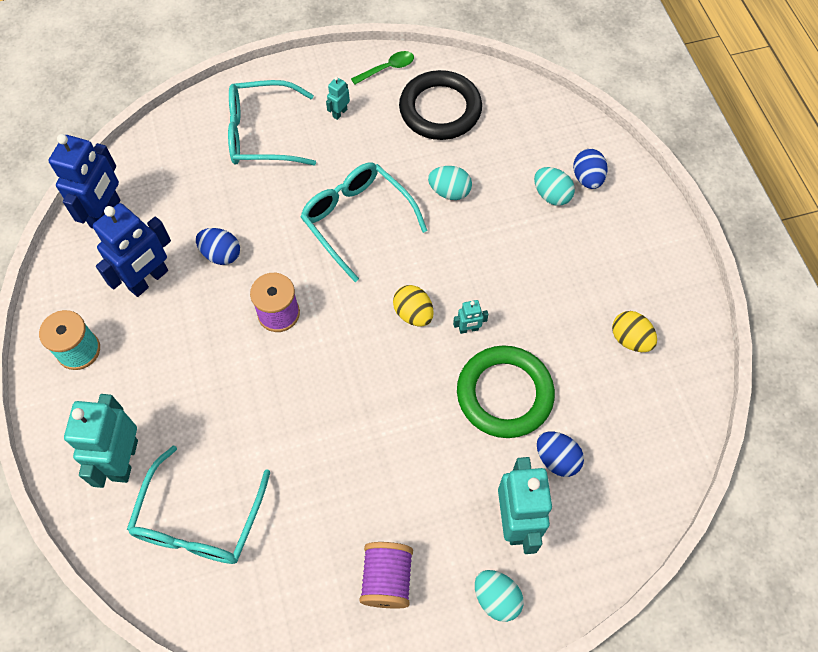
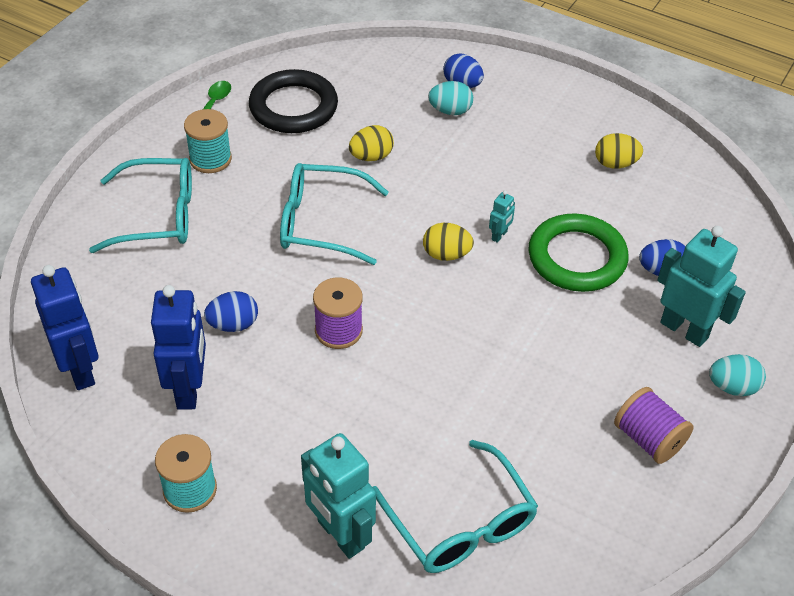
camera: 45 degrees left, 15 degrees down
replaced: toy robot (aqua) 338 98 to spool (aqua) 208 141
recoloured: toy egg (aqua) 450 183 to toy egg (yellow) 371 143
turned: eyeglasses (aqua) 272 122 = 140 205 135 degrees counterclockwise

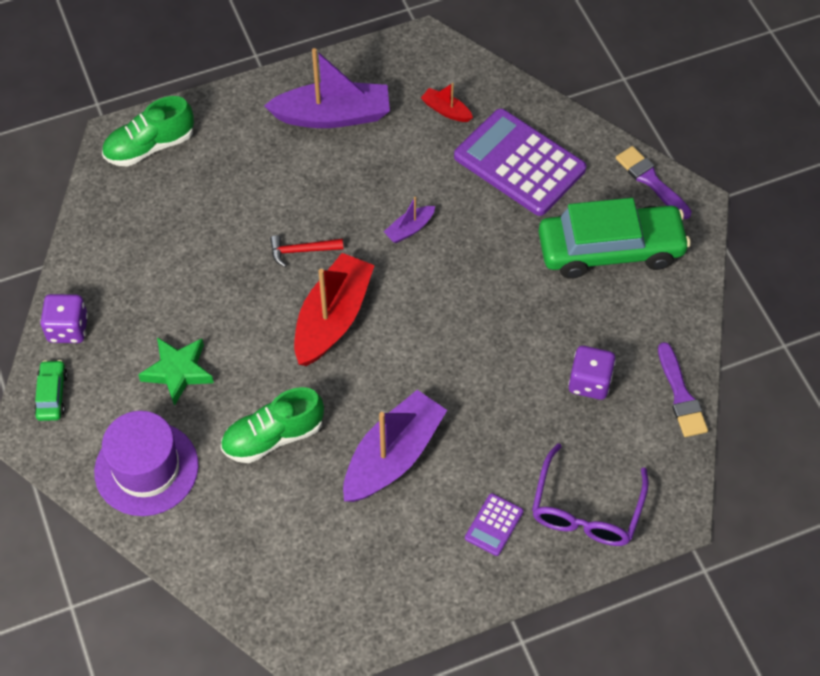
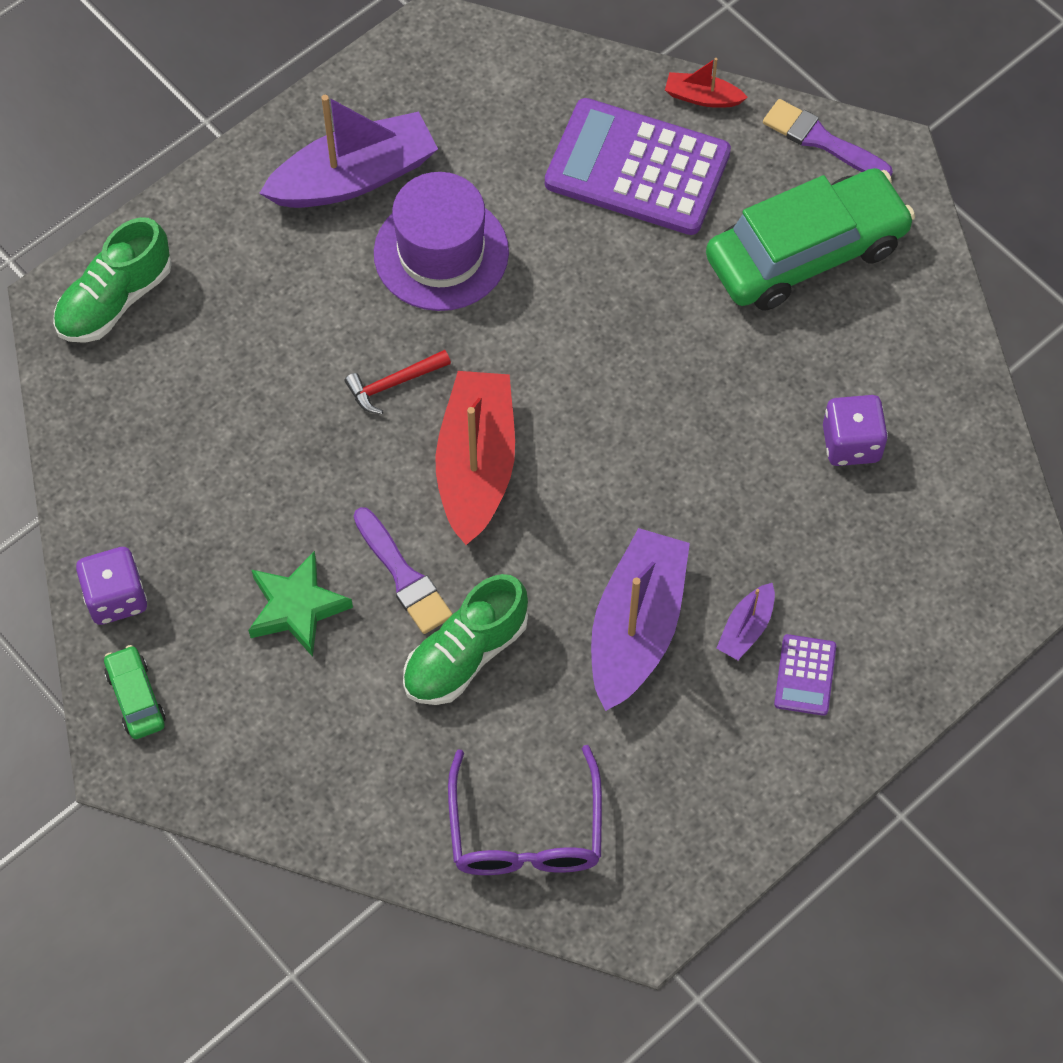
camera: 20 degrees left, 5 degrees up
moved: top hat (violet) 146 463 to 441 241; sailboat (violet) 409 220 to 745 621; sailboat (crimson) 447 102 to 706 83; eyeglasses (violet) 590 494 to 525 810; paintbrush (violet) 683 389 to 403 570

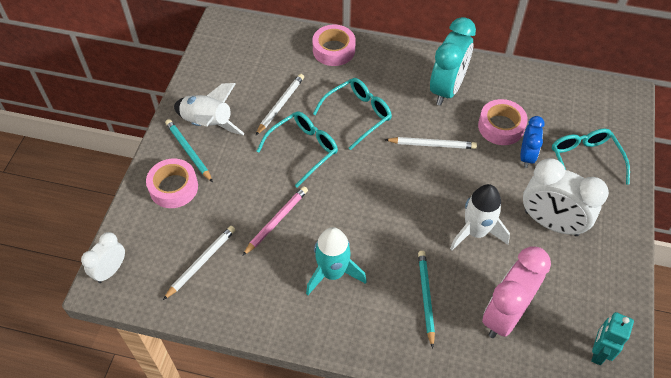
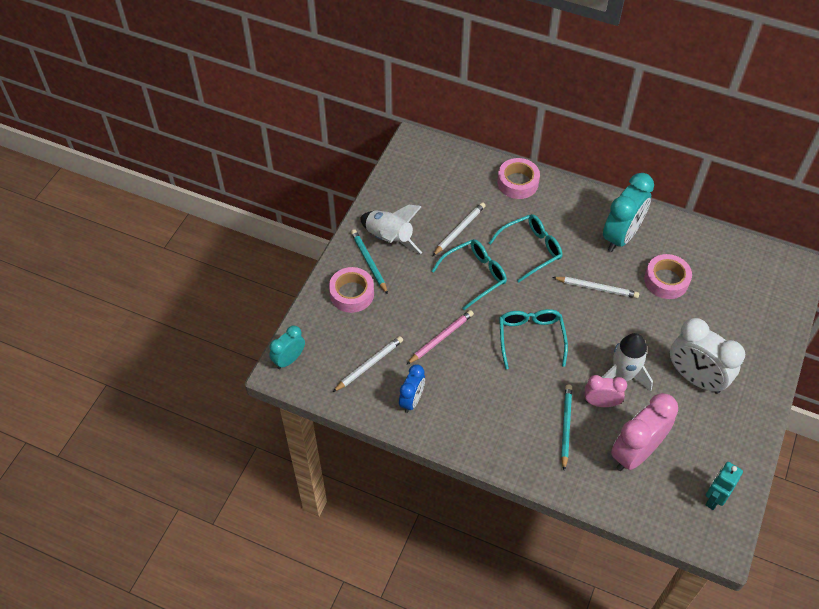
camera: 10 degrees right, 0 degrees up
removed: rocket (aqua) 336 261
added: bedside clock (rose-pink) 606 391
moved: bedside clock (cobalt) 532 142 to 412 388; eyeglasses (aqua) 591 157 to 533 339
recoloured: bedside clock (white) 103 257 to bedside clock (aqua) 287 347

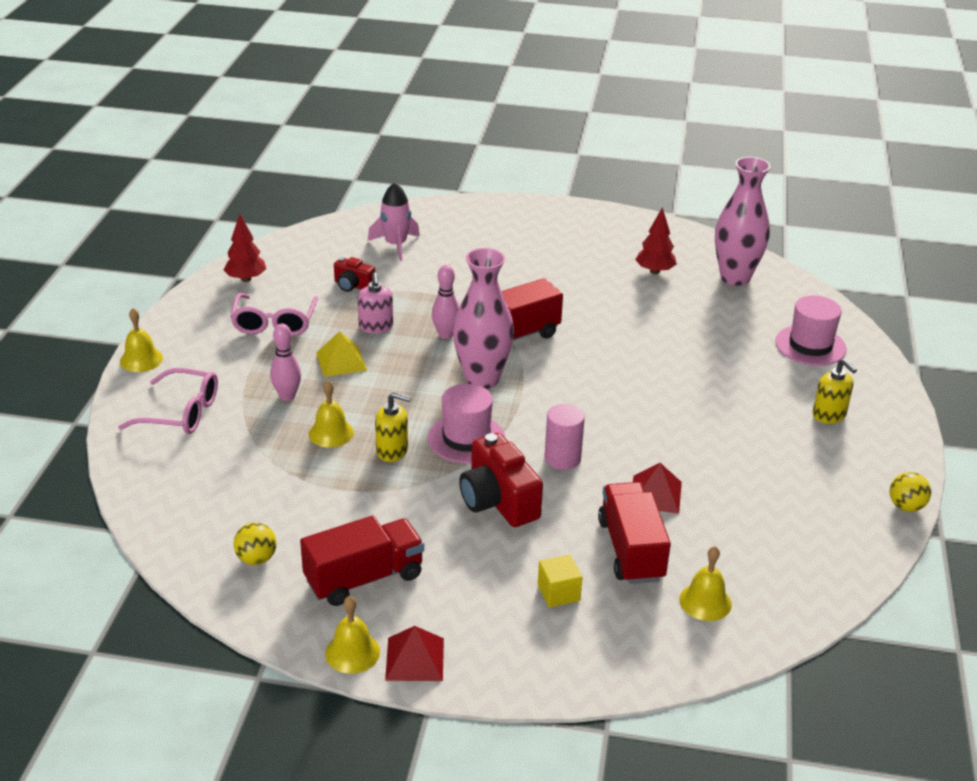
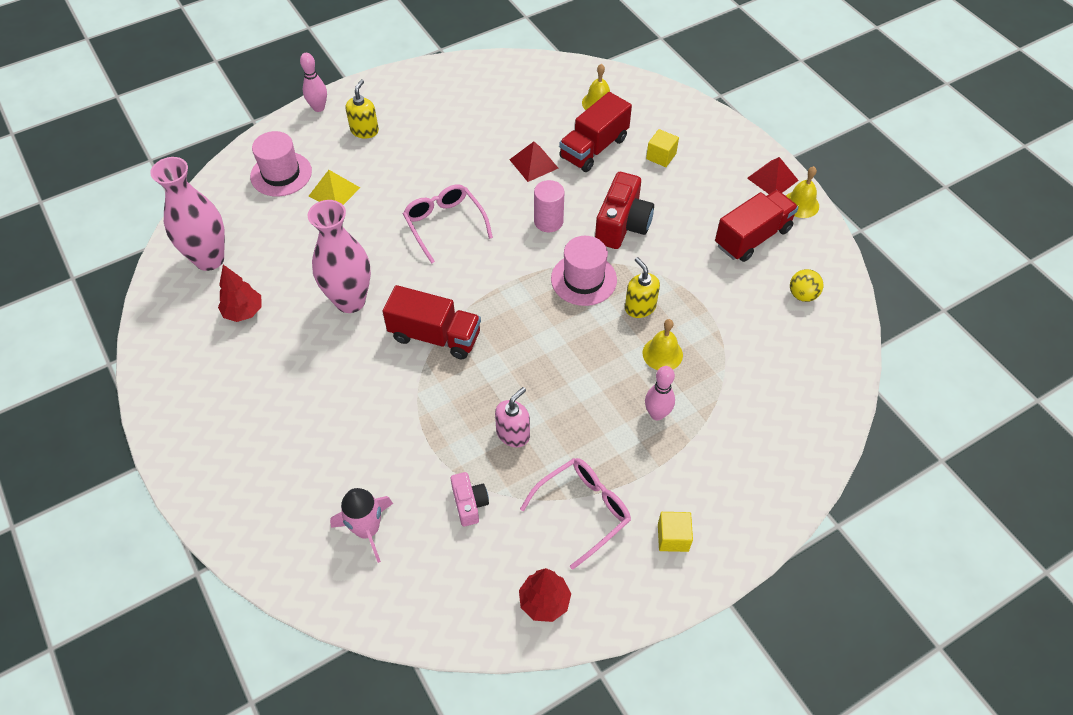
camera: 130 degrees left, 20 degrees up
removed: hand bell (yellow) 141 340; sphere (yellow) 910 492
added: cube (yellow) 675 532
moved: eyeglasses (rose-pink) 168 401 to 448 224; pyramid (yellow) 341 354 to 334 187; bowling pin (rose-pink) 445 302 to 313 82; vase (rose-pink) 483 318 to 339 256
recoloured: camera (crimson) 354 274 to camera (rose-pink) 470 499
turned: toy truck (crimson) 362 560 = 756 226 120 degrees clockwise

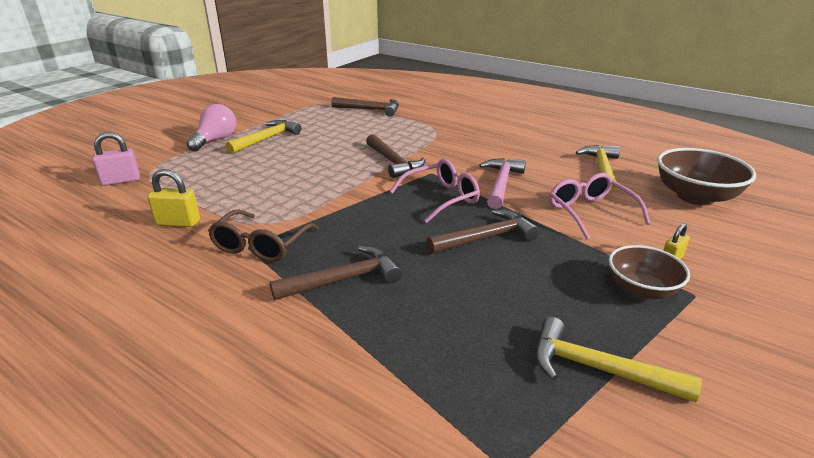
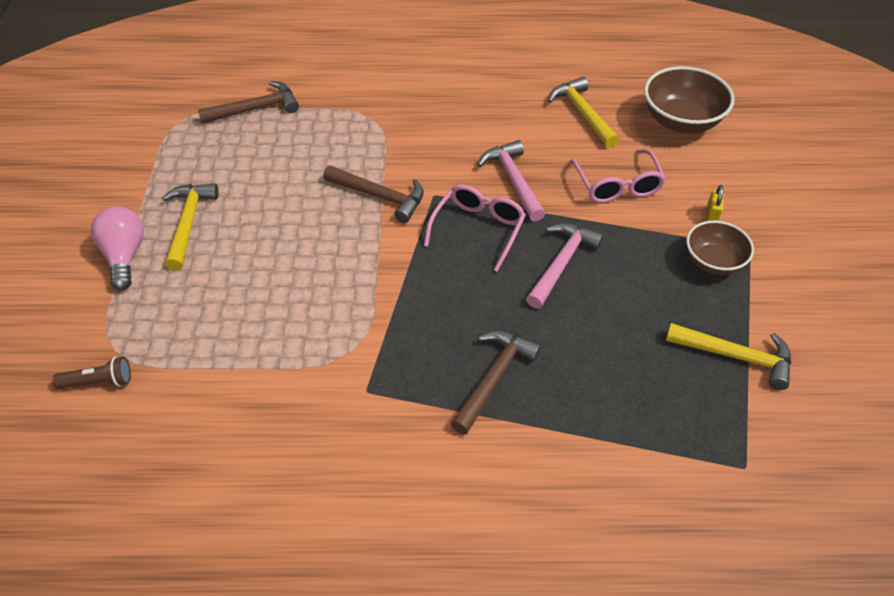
camera: 35 degrees left, 20 degrees up
removed: padlock (yellow) 173 198; eyeglasses (brown) 263 236
replaced: padlock (rose-pink) 116 159 to flashlight (brown) 91 373
recoloured: carpenter's hammer (brown) 482 232 to carpenter's hammer (rose-pink) 565 266
turned: carpenter's hammer (yellow) 618 359 = 728 356 150 degrees counterclockwise; eyeglasses (rose-pink) 600 206 = 618 176 135 degrees counterclockwise

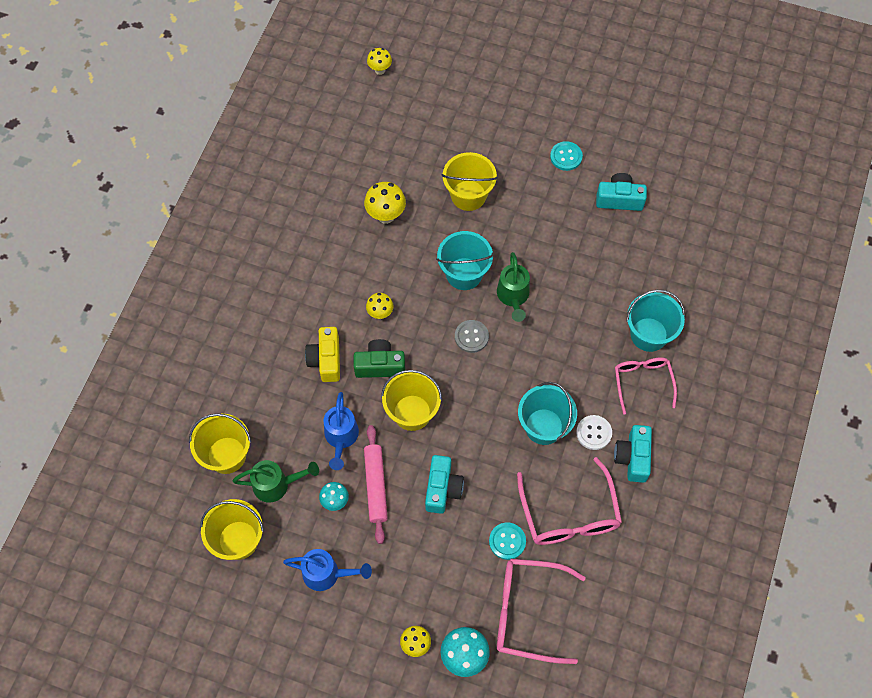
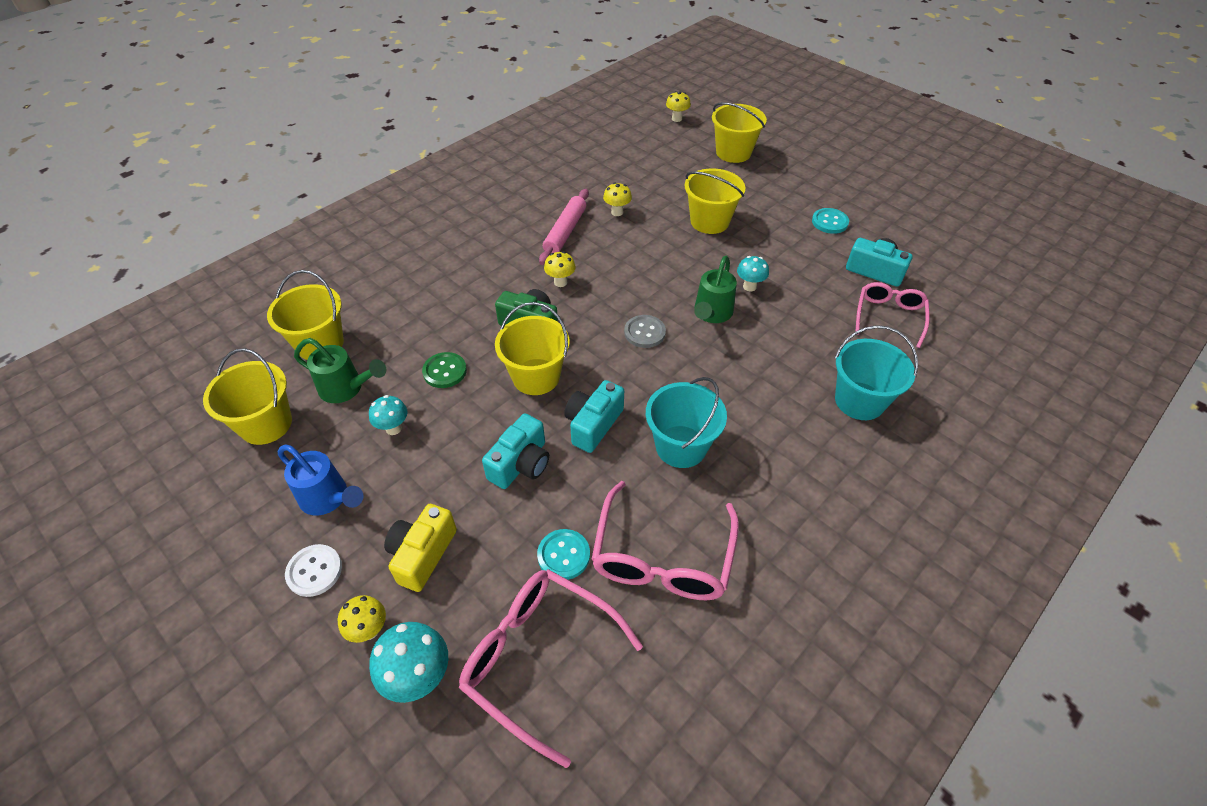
camera: 25 degrees right, 15 degrees down
removed: pail (aqua) 465 260
added: pail (yellow) 739 132; fungus (aqua) 753 274
moved: camera (yellow) 322 354 to 420 548; pastry roller (rose-pink) 376 484 to 564 227; button (white) 594 432 to 313 570; camera (aqua) 633 454 to 594 416; eyeglasses (rose-pink) 646 386 to 892 315
replaced: watering pot (cobalt) 341 431 to button (emerald) 444 370
resized: fungus (yellow) 385 203 = 617 199 x0.64

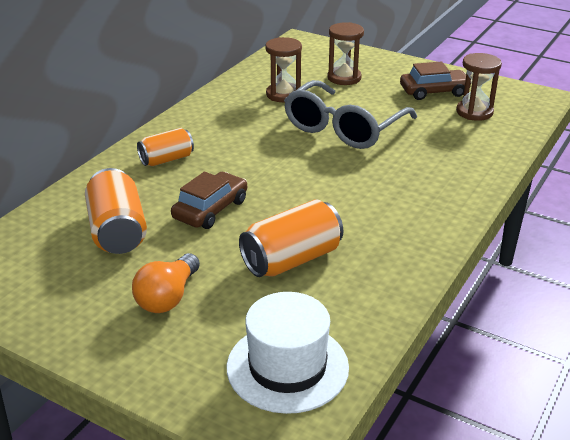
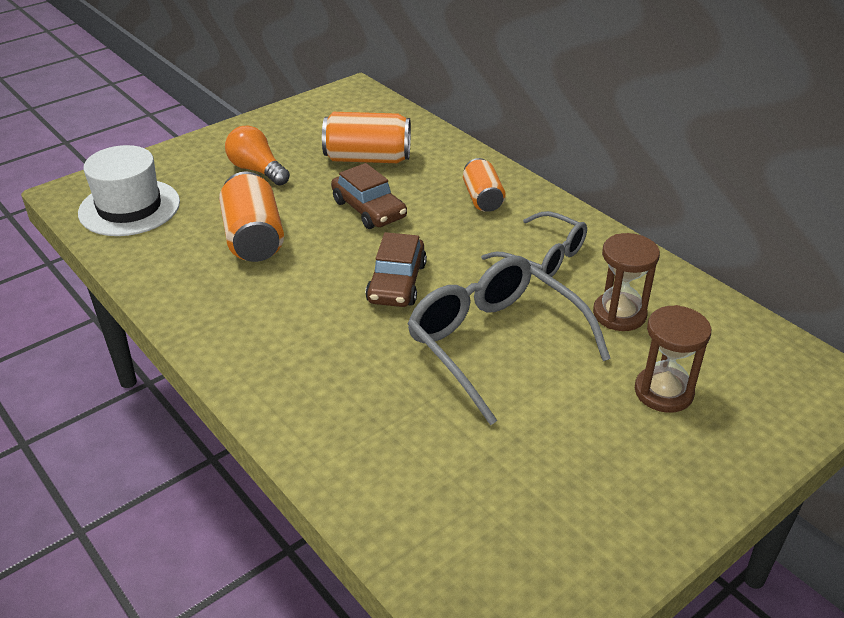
camera: 110 degrees right, 5 degrees up
removed: sand timer (brown) 479 87
added: eyeglasses (gray) 534 244
moved: car (brown) 436 80 to 396 269

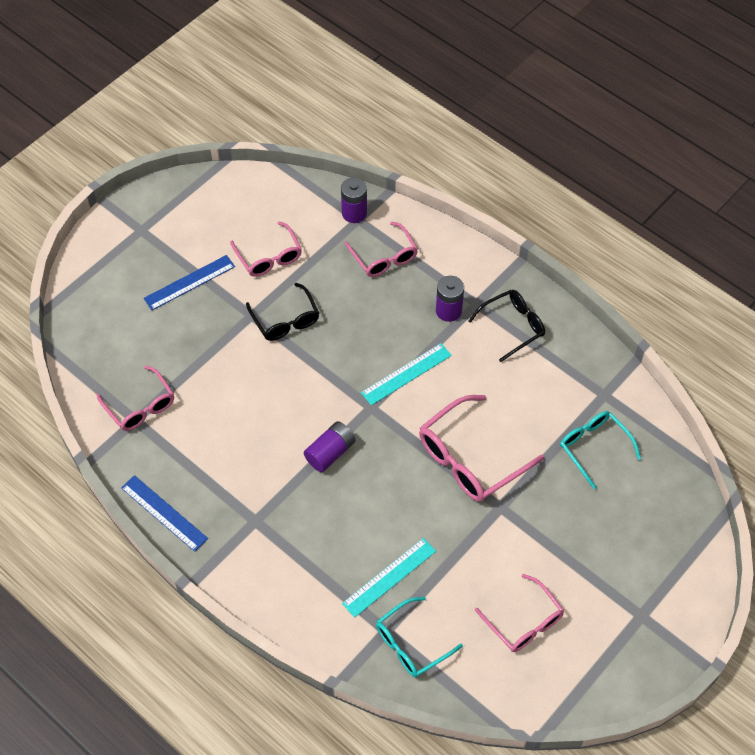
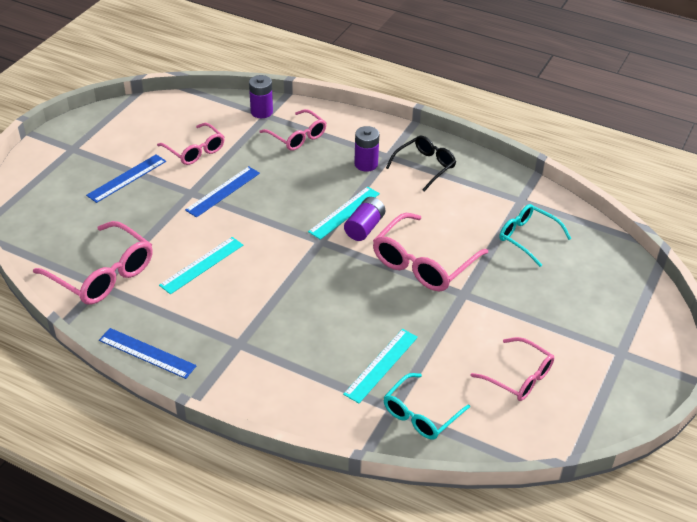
camera: 15 degrees left, 15 degrees down
added: ruler (aqua) 201 265
moved: power cell (violet) 330 446 to 364 219
replaced: eyeglasses (black) 282 312 to ruler (cobalt) 222 192
resized: eyeglasses (rose-pink) 135 398 = 93 263 x1.54

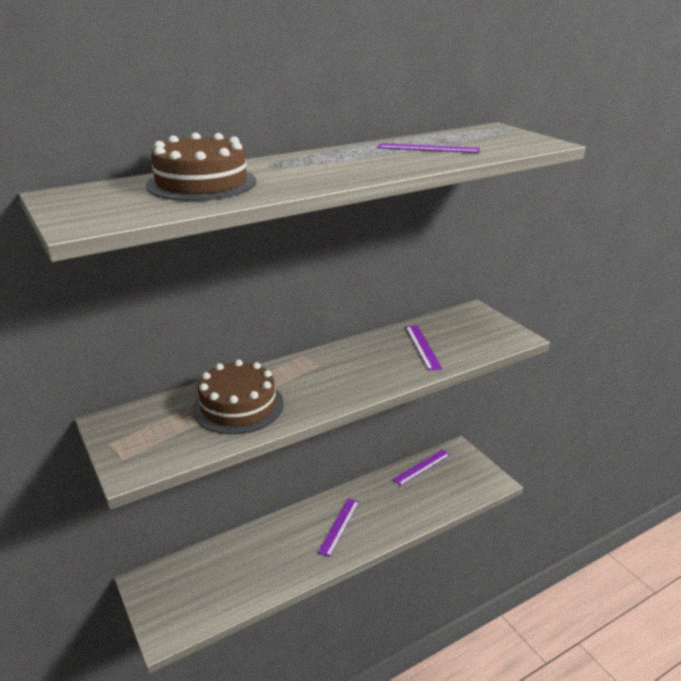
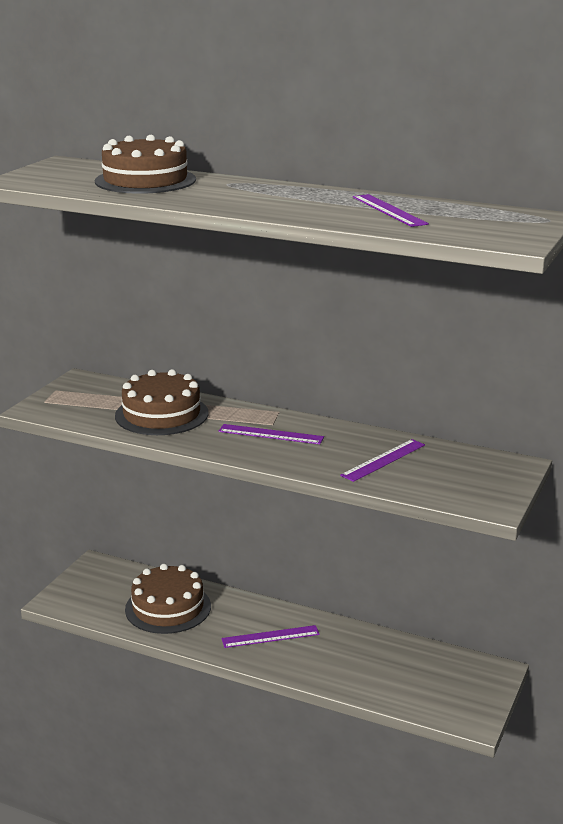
camera: 55 degrees right, 5 degrees down
added: gateau (brown) 168 599
moved: ruler (violet) 421 468 to 271 434

